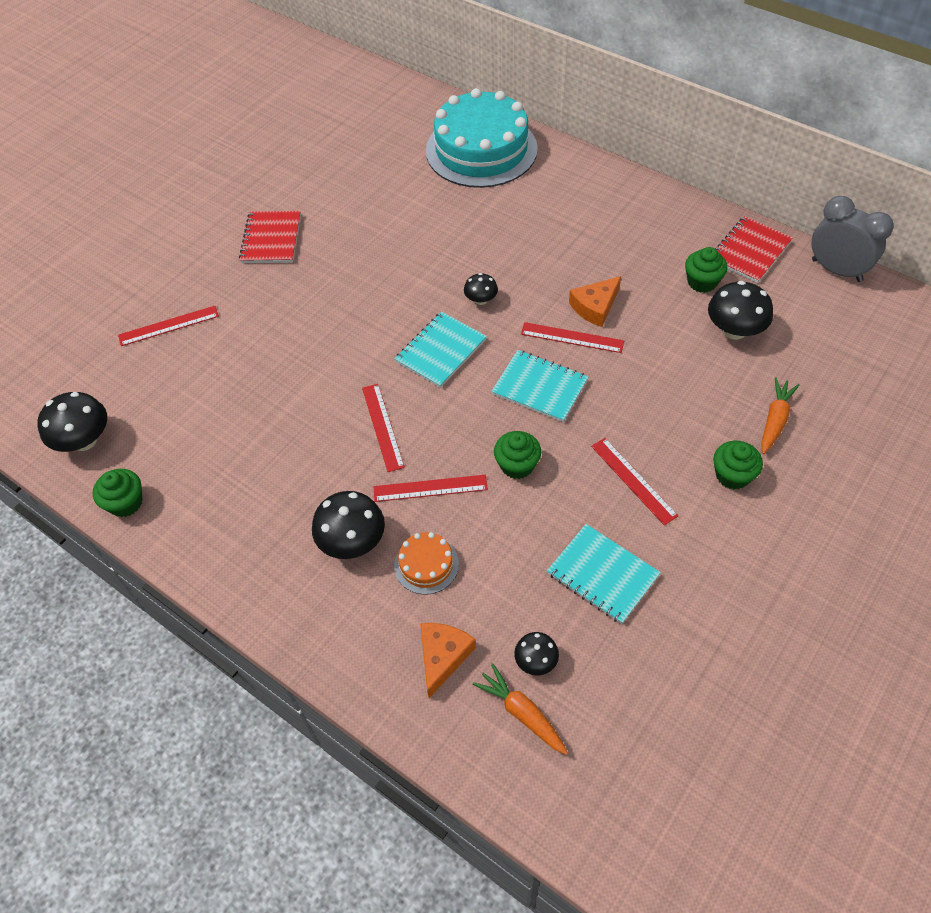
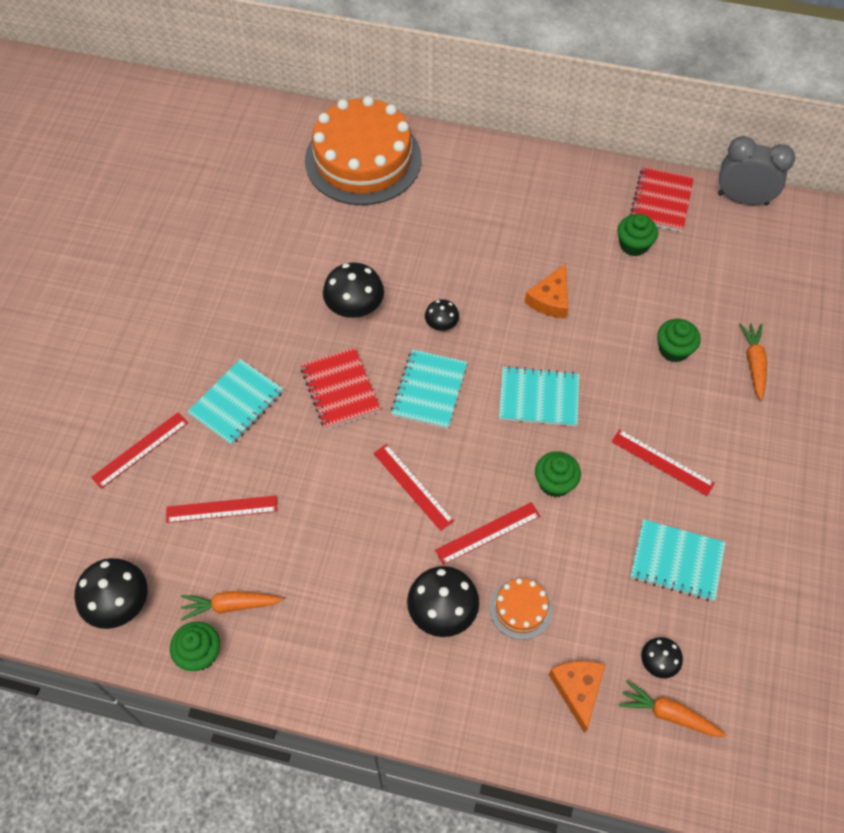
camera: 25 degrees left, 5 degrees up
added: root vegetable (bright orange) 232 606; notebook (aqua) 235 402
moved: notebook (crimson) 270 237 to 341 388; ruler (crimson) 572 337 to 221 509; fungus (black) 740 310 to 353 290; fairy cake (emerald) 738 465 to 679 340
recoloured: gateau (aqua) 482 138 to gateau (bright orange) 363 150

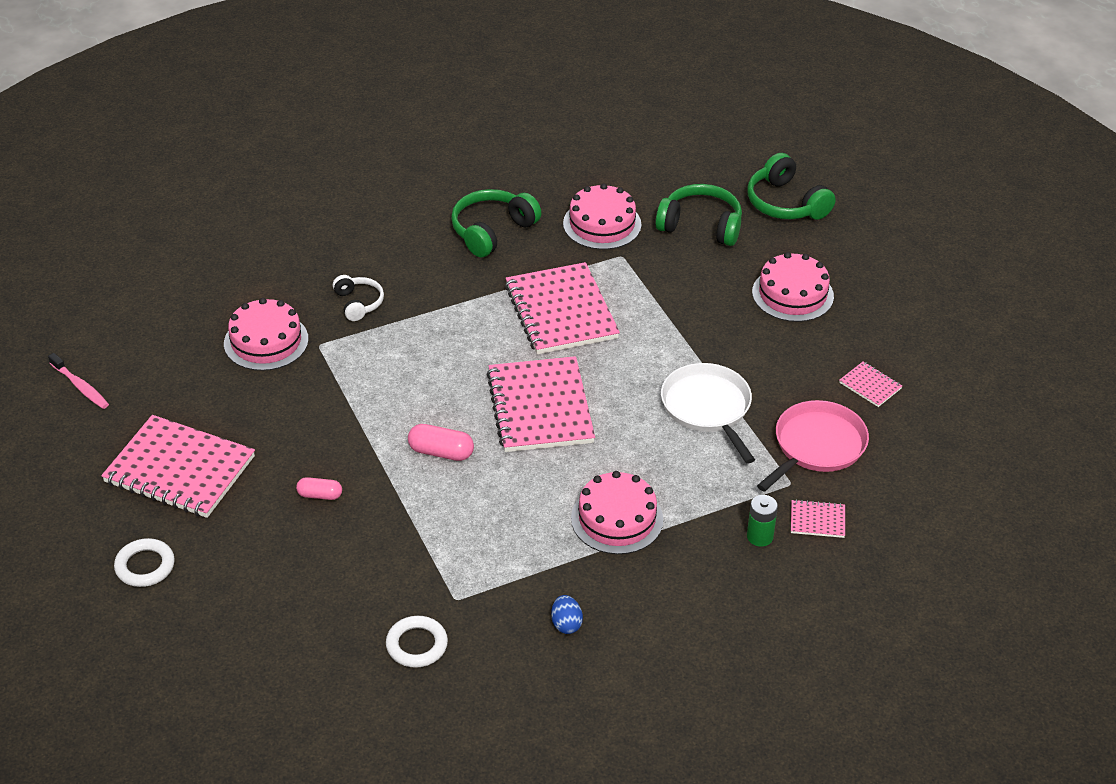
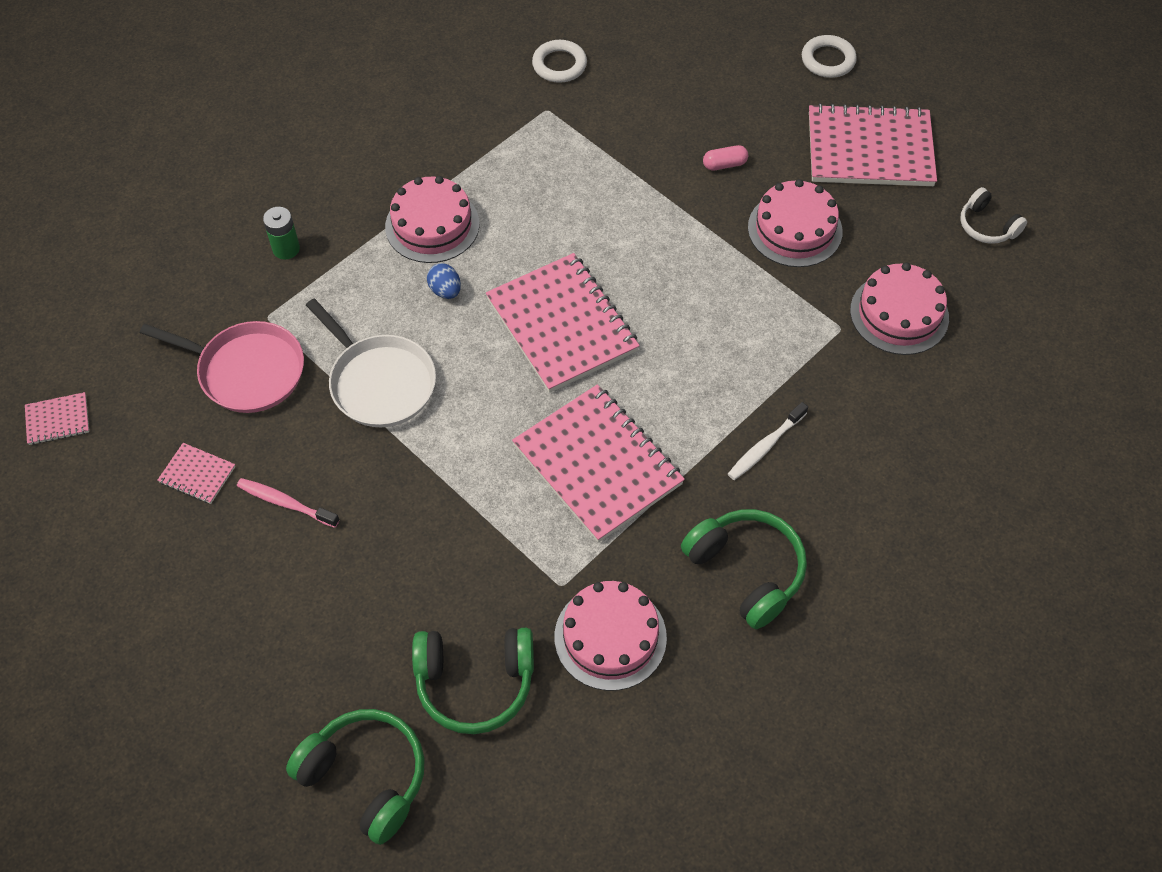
camera: 160 degrees right, 15 degrees up
removed: pill (rose-pink) 441 442
added: dental brush (white) 768 441
moved: dental brush (rose-pink) 78 381 to 288 503; over-ear headphones (white) 358 298 to 993 215; toy egg (cobalt) 567 614 to 444 281; gateau (rose-pink) 793 287 to 795 223; notebook (rose-pink) 818 518 to 57 418
turned: over-ear headphones (emerald) 496 223 = 744 569 60 degrees counterclockwise; skillet (rose-pink) 813 446 = 222 367 90 degrees counterclockwise

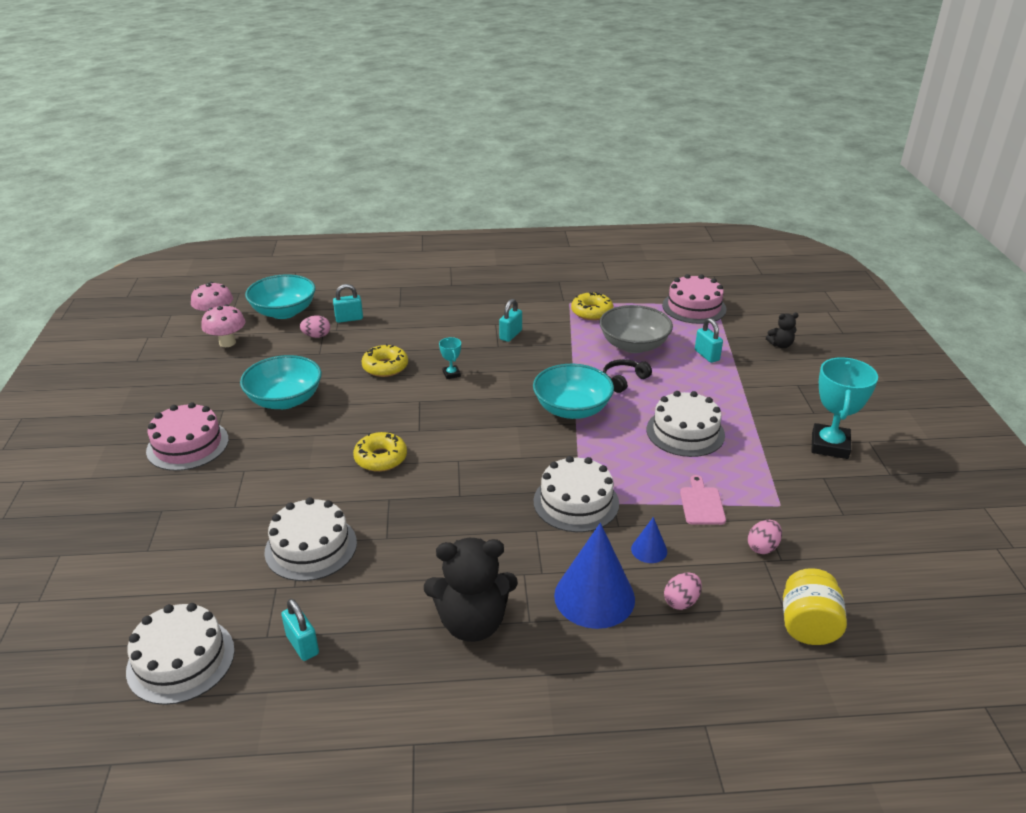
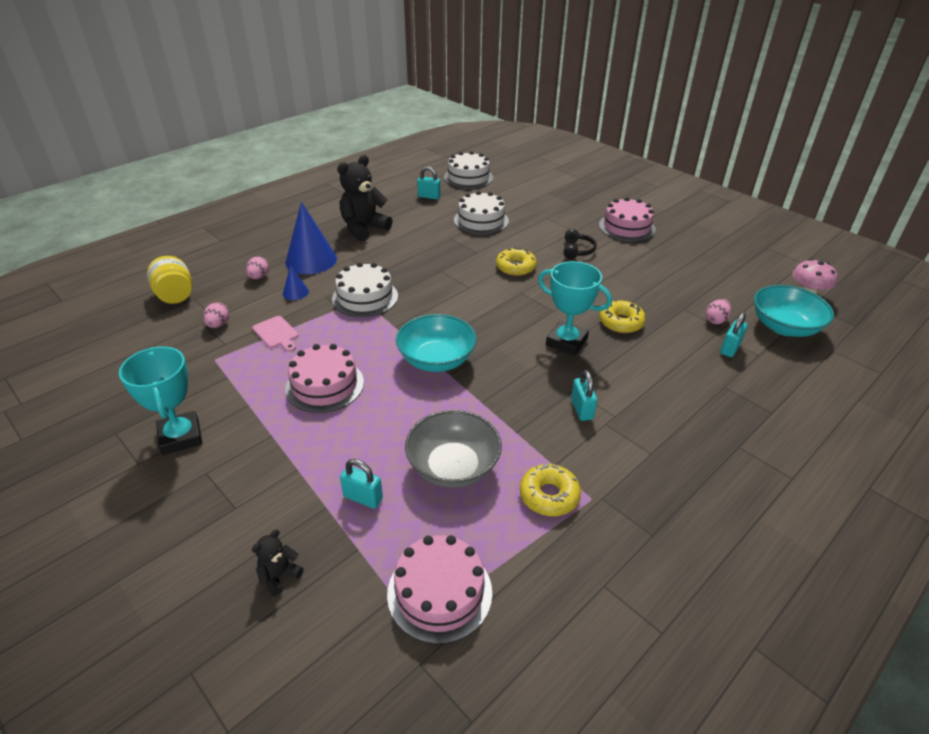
camera: 140 degrees right, 5 degrees up
removed: fungus (rose-pink) 223 325; deep dish (aqua) 281 382
moved: over-ear headphones (black) 627 376 to 580 244
recoloured: gateau (white) 686 424 to gateau (rose-pink) 324 378
resized: award cup (aqua) 450 358 = 575 308 x2.15

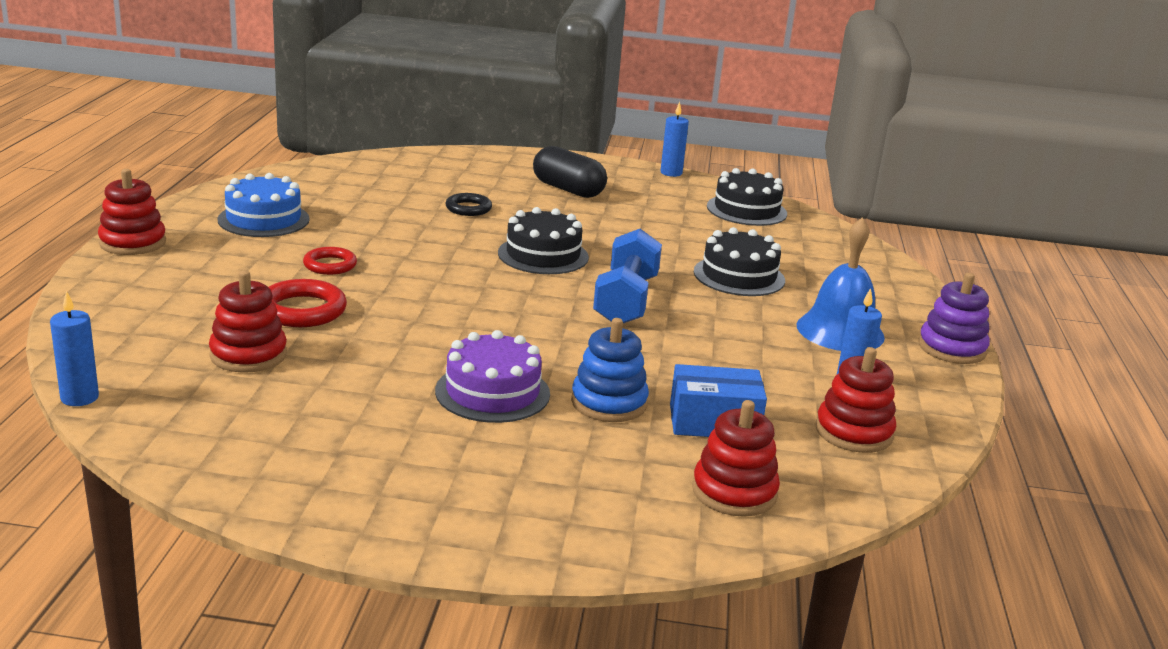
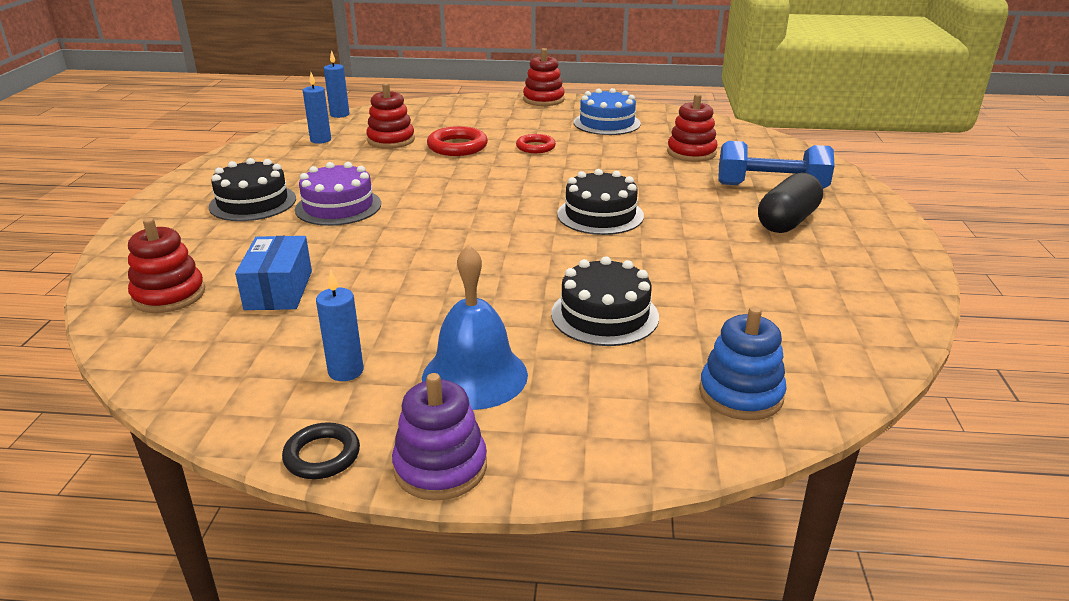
camera: 90 degrees right, 5 degrees up
moved: hoop (black) 469 204 to 321 450; ring stacker (cobalt) 610 370 to 743 363; hand weight (cobalt) 627 276 to 776 165; candle (cobalt) 674 139 to 317 108; gateau (black) 747 197 to 252 189; ring stacker (crimson) 856 400 to 692 128

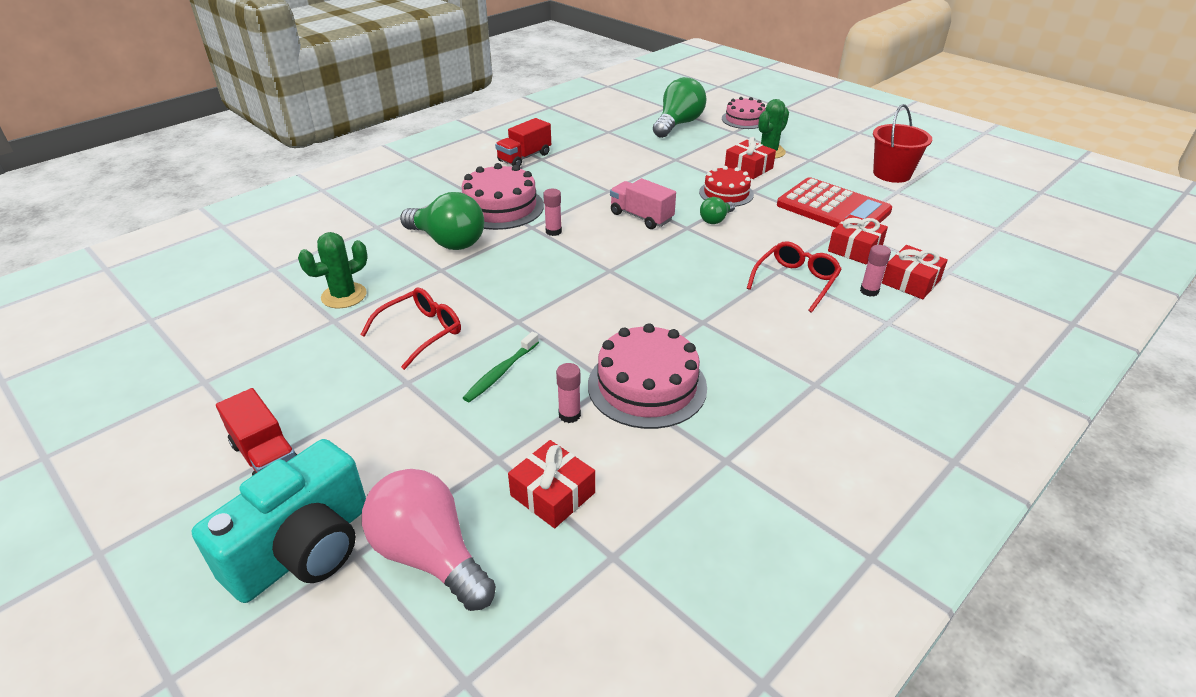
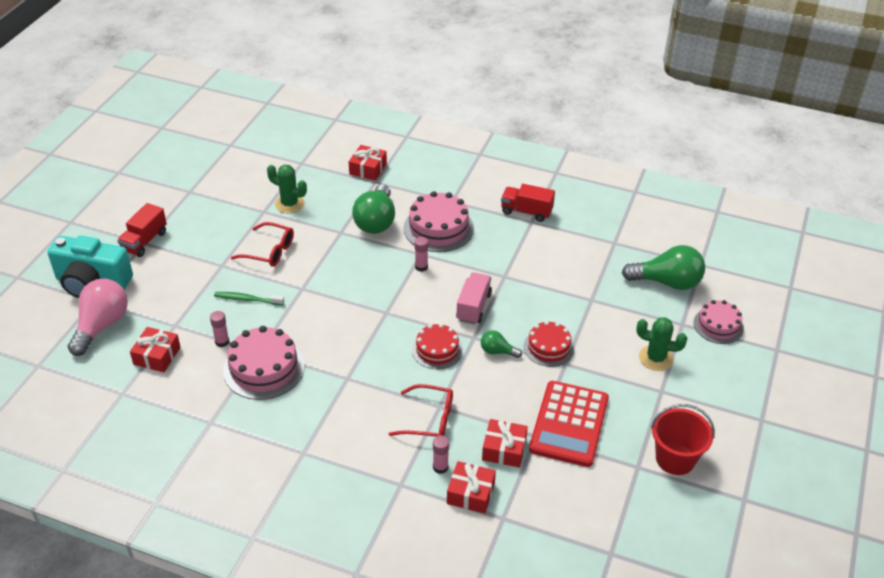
camera: 65 degrees right, 5 degrees up
added: gateau (crimson) 437 346
moved: gift (crimson) 750 158 to 368 163

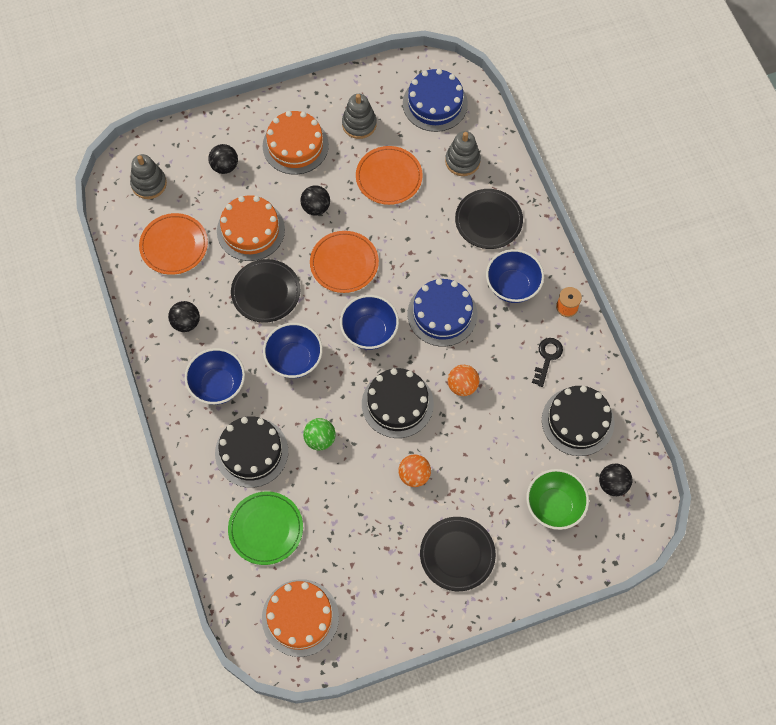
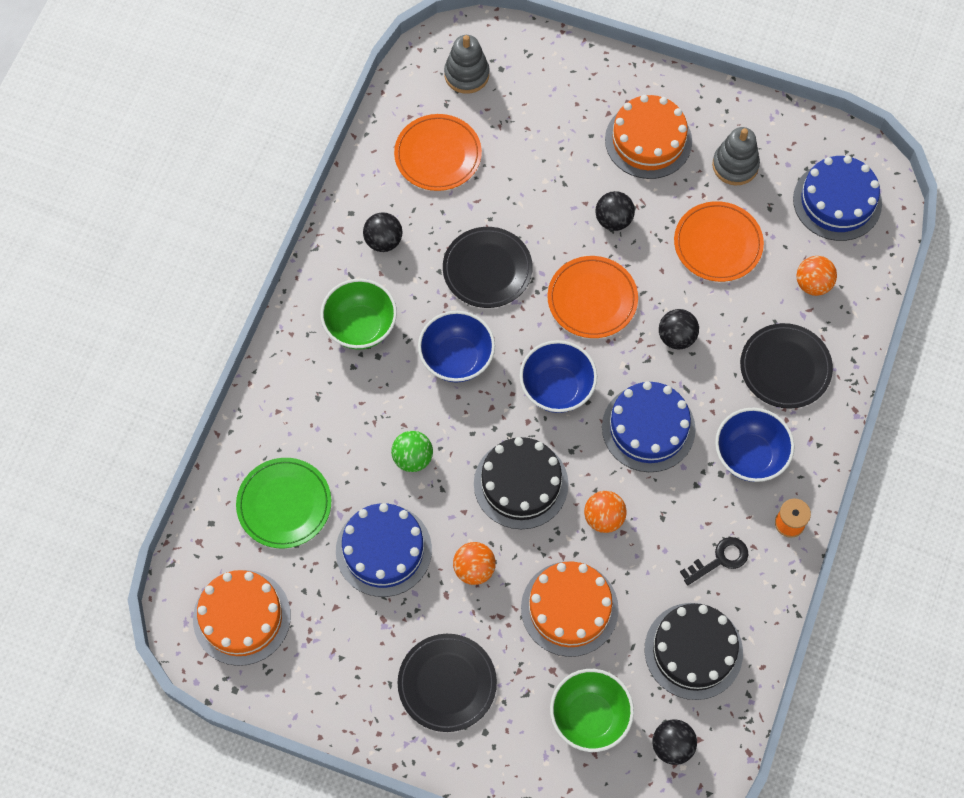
camera: 40 degrees right, 0 degrees up
removed: gateau (black) 251 452
added: gateau (cobalt) 384 550
moved: sphere (black) 223 159 to 679 329; gateau (bright orange) 251 228 to 570 609
replaced: ring stacker (gray) 463 153 to sphere (bright orange) 816 276
recoloured: deep dish (cobalt) 215 376 to deep dish (emerald) 358 314

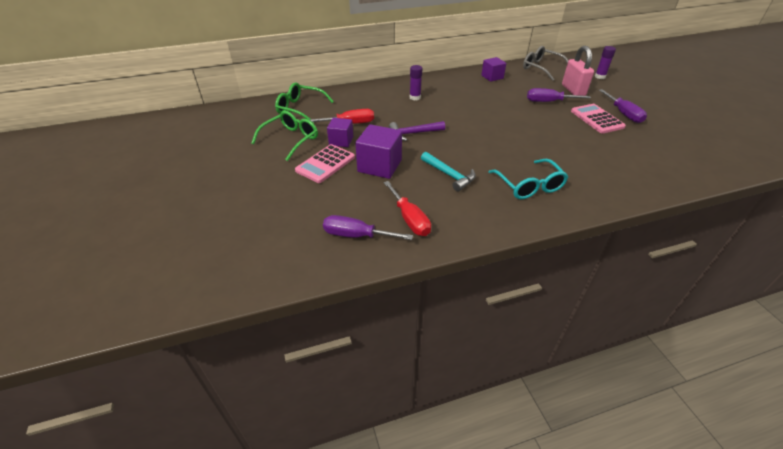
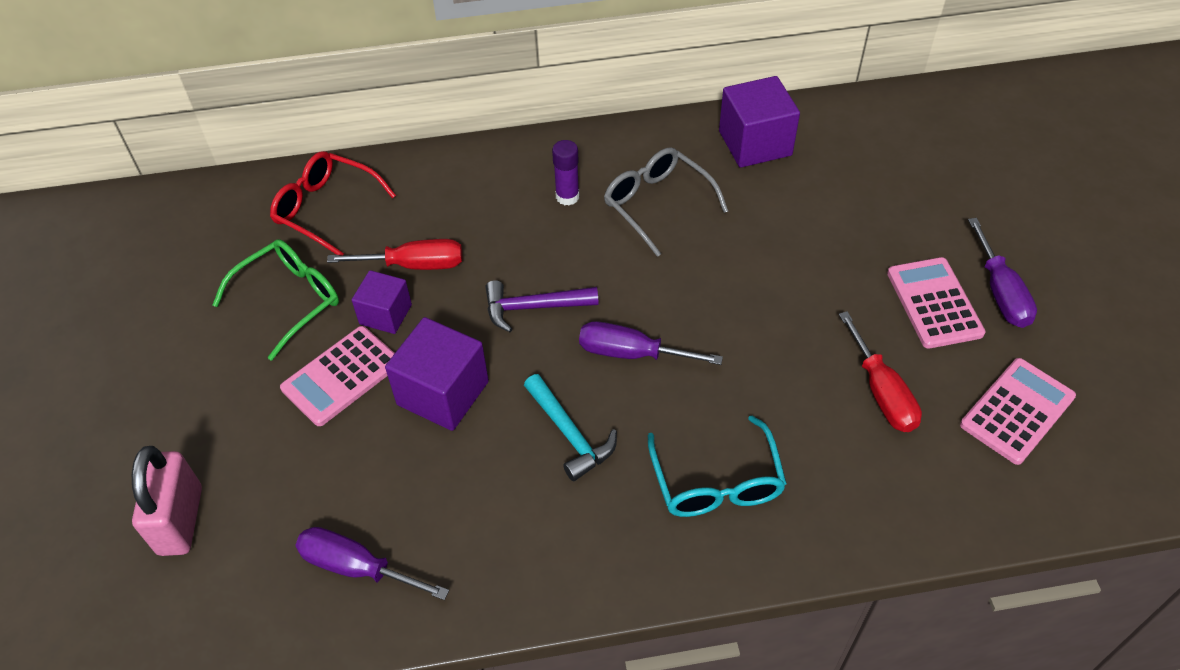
camera: 10 degrees right, 10 degrees up
removed: glue (violet) 605 62
added: calculator (rose-pink) 1018 411
moved: flat screwdriver (crimson) 407 208 to 880 371; eyeglasses (gray) 546 63 to 666 202; flat screwdriver (violet) 559 95 to 651 343; padlock (rose-pink) 578 71 to 167 501
recoloured: eyeglasses (emerald) 304 103 to eyeglasses (crimson) 333 203
resized: cube (violet) 493 69 = 759 122 x1.60

